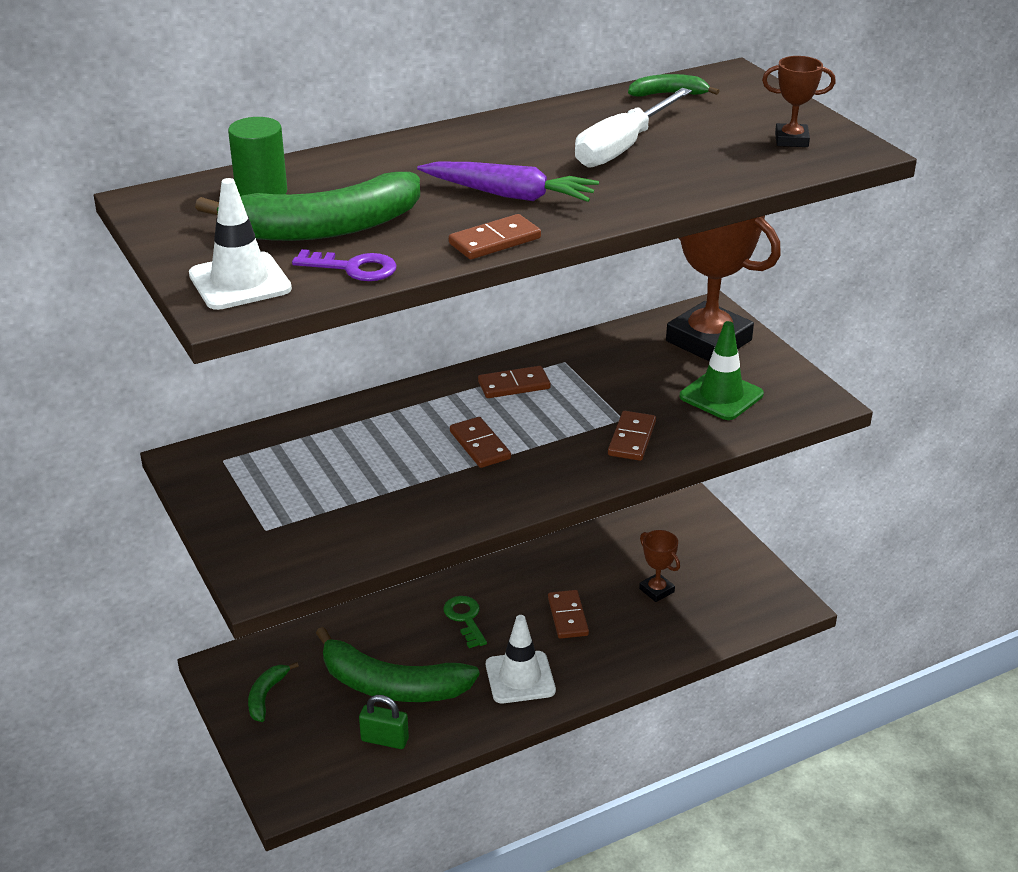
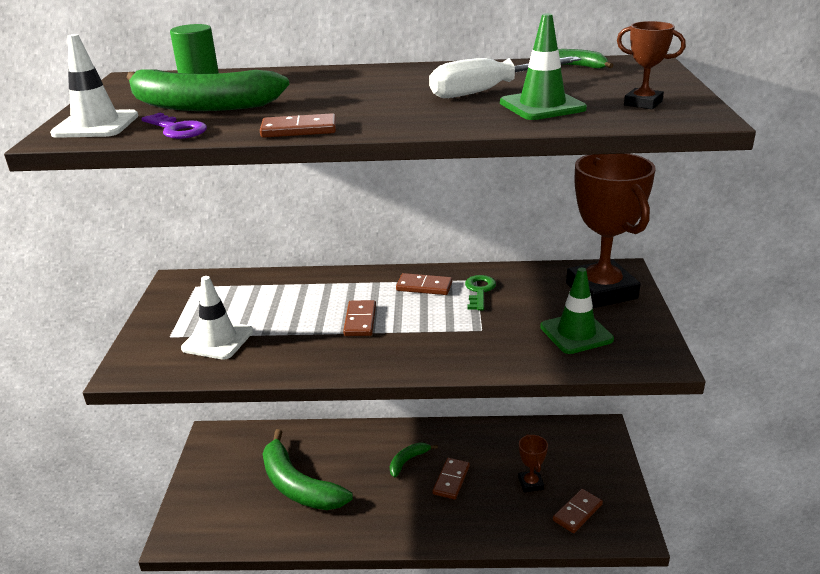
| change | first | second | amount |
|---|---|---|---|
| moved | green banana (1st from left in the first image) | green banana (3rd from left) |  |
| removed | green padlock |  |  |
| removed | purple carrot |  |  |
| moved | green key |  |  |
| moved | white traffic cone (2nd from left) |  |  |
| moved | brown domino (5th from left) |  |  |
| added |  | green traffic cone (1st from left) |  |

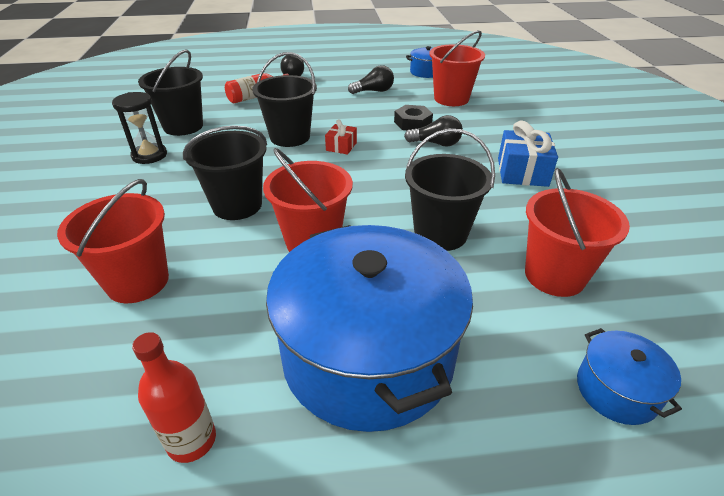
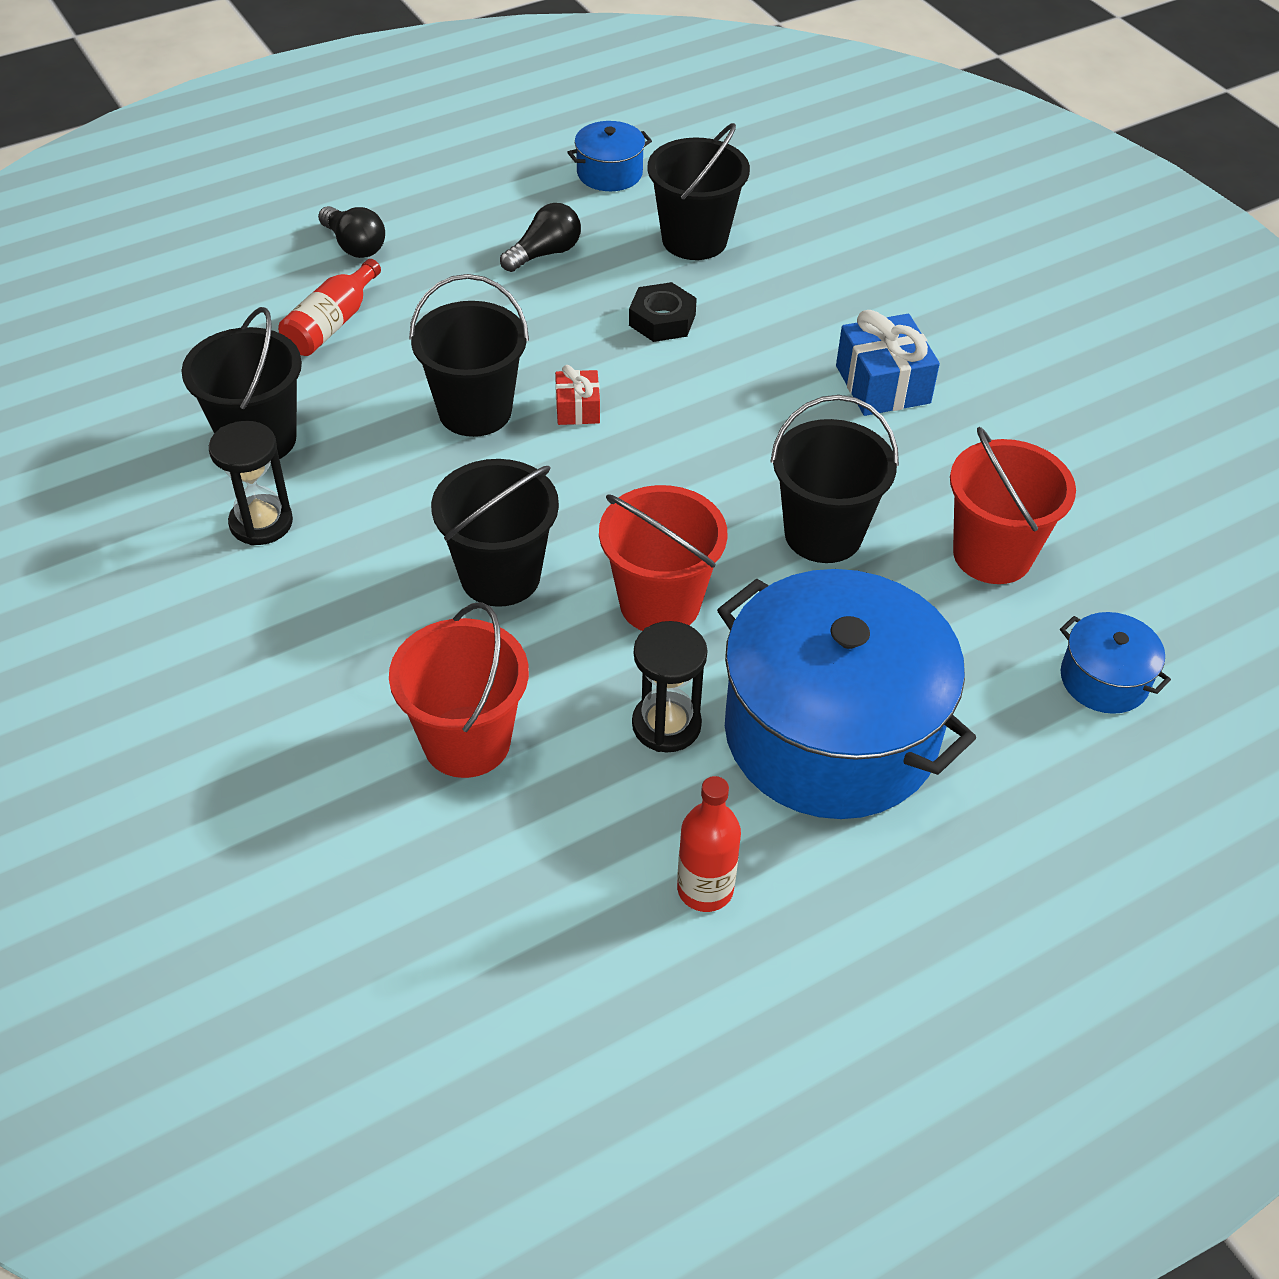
| change | first | second | amount |
|---|---|---|---|
| removed | black light bulb (3rd from left) |  |  |
| recoloured | red bucket (3rd from left) | black bucket (4th from left) |  |
| added |  | black hourglass (2nd from left) |  |

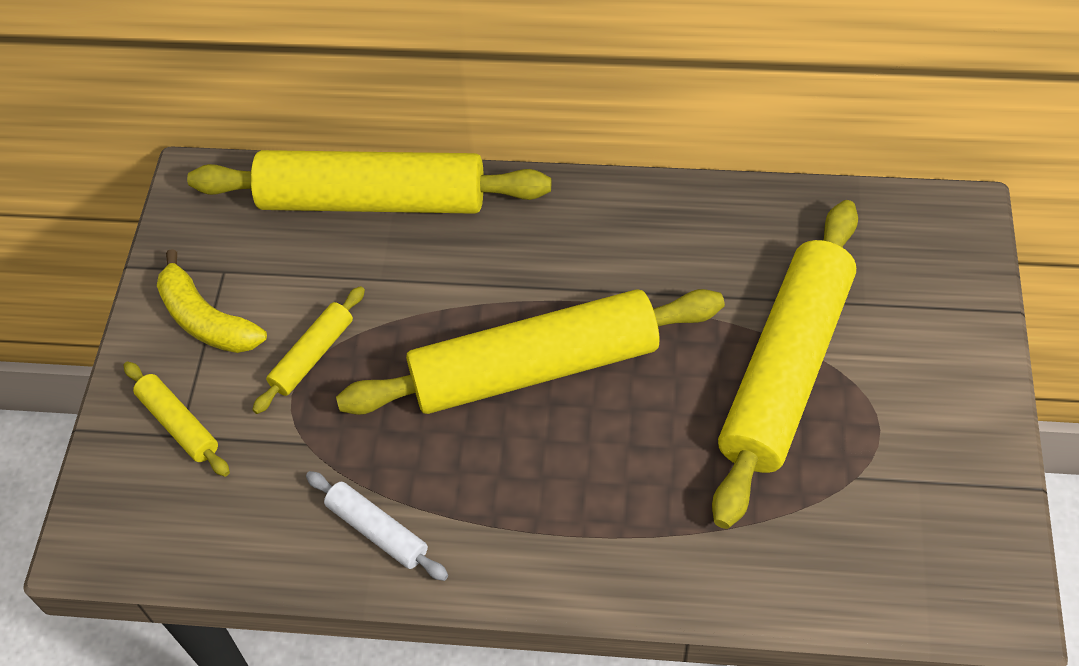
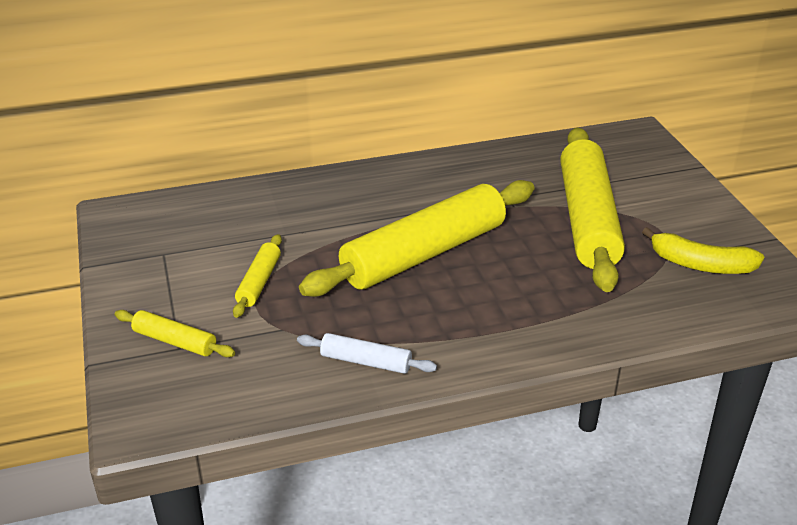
| change | first | second | amount |
|---|---|---|---|
| moved | yellow banana |  |  |
| removed | yellow rolling pin (3rd from left) |  |  |

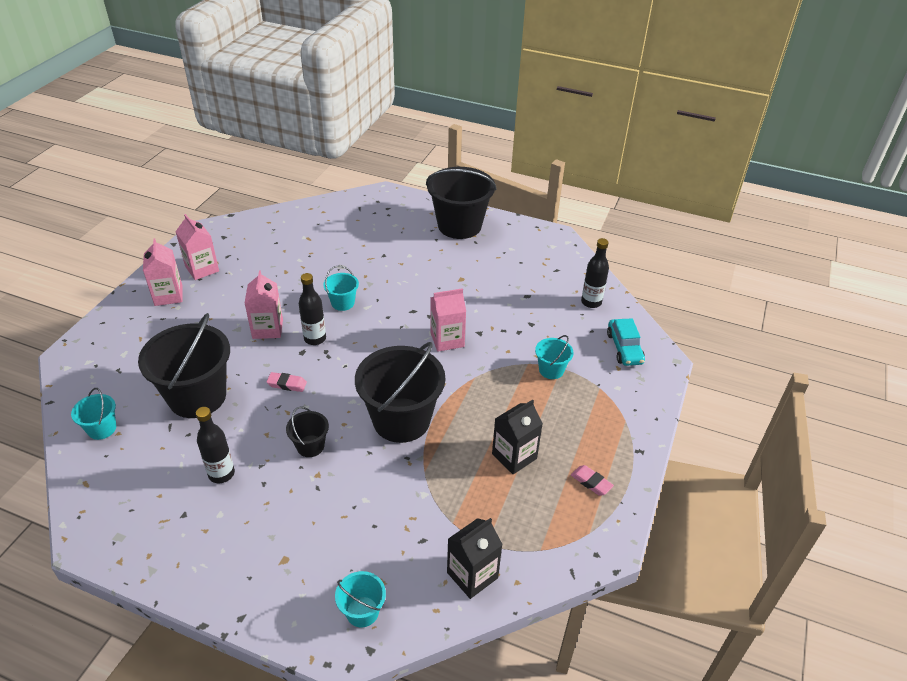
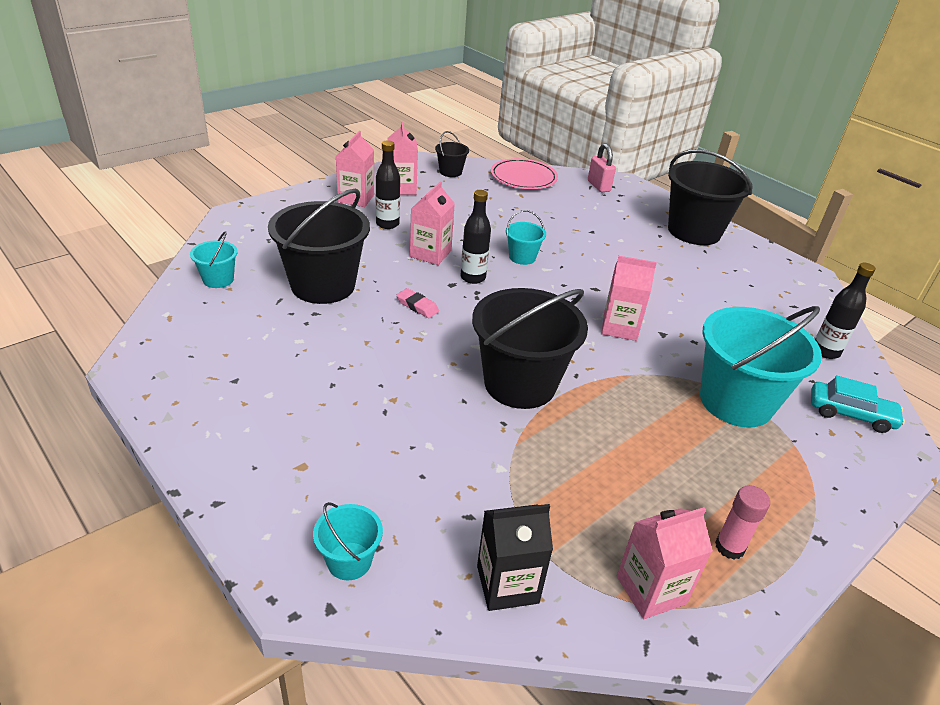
| change | first | second | amount |
|---|---|---|---|
| moved | black bottle (1st from left) |  |  |
| moved | black bucket (2nd from left) |  |  |
| removed | black carton (2nd from left) |  |  |
| resized | turquoise bucket (4th from left) |  | x2.15 |
| replaced | pink eraser (2nd from left) | pink glue stick |  |
| turned | turquoise car |  | 90 degrees counterclockwise |
| added |  | pink plate |  |
| added |  | pink padlock |  |
| added |  | pink carton (5th from left) |  |

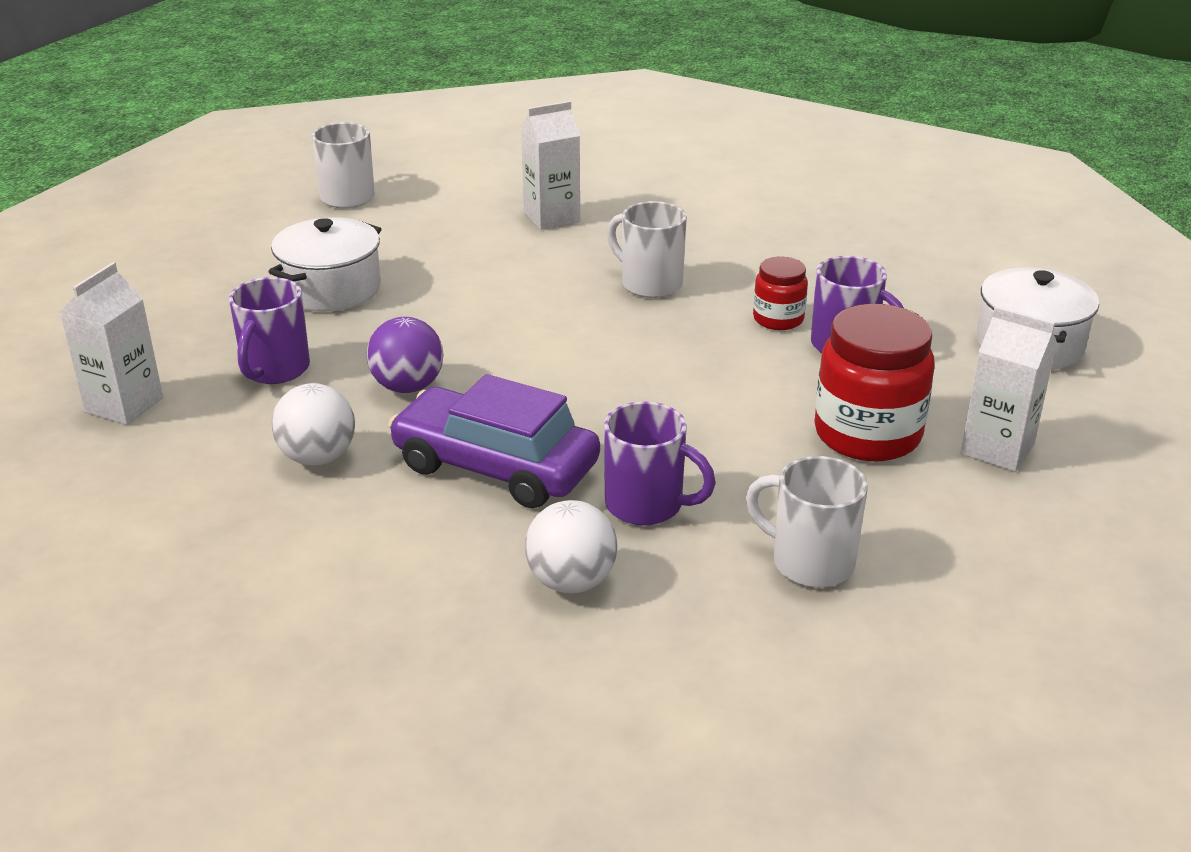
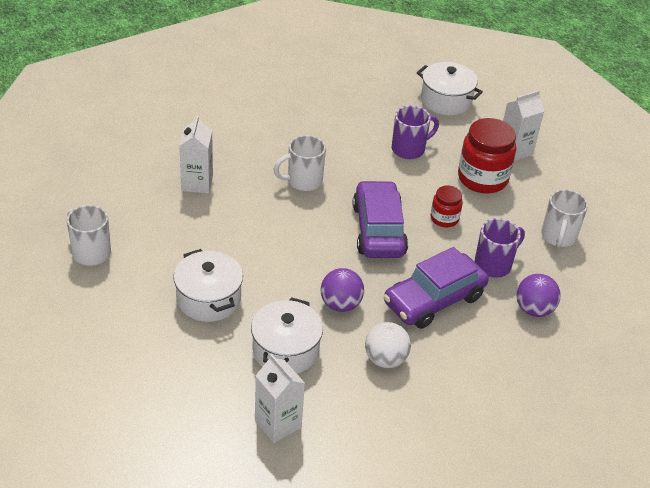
| change | first | second | amount |
|---|---|---|---|
| replaced | purple mug (1st from left) | white pot (2nd from left) |  |
| recoloured | white ball (2nd from left) | purple ball (2nd from left) |  |
| turned | white mug (3rd from left) |  | 45 degrees counterclockwise |
| moved | red jar (1st from left) |  |  |
| added |  | purple car (1st from left) |  |

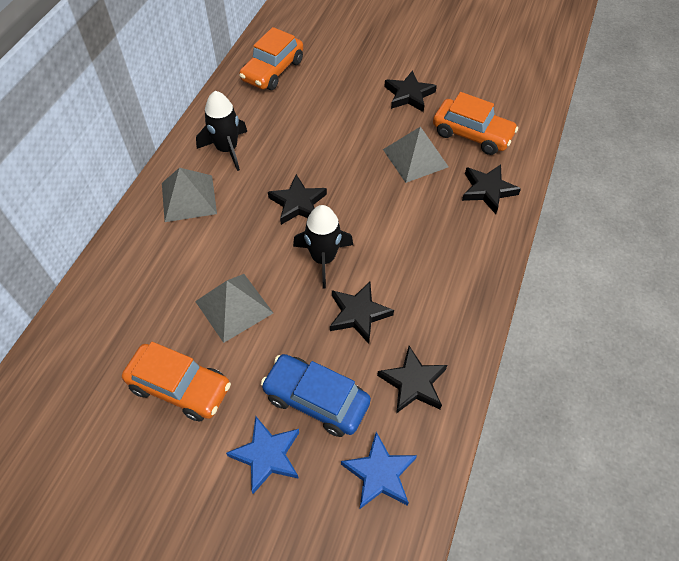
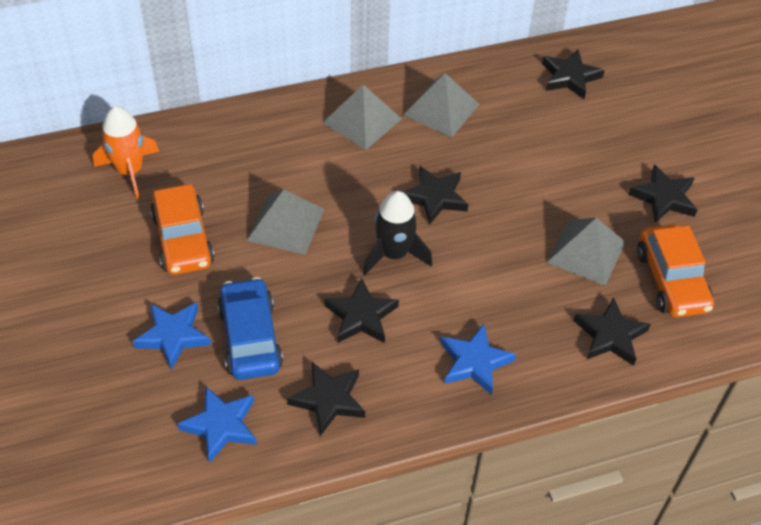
| change | first | second | amount |
|---|---|---|---|
| replaced | black rocket (1st from left) | grey pyramid (3rd from left) |  |
| replaced | orange car (2nd from left) | black star (4th from left) |  |
| added |  | orange rocket |  |
| added |  | blue star (3rd from left) |  |

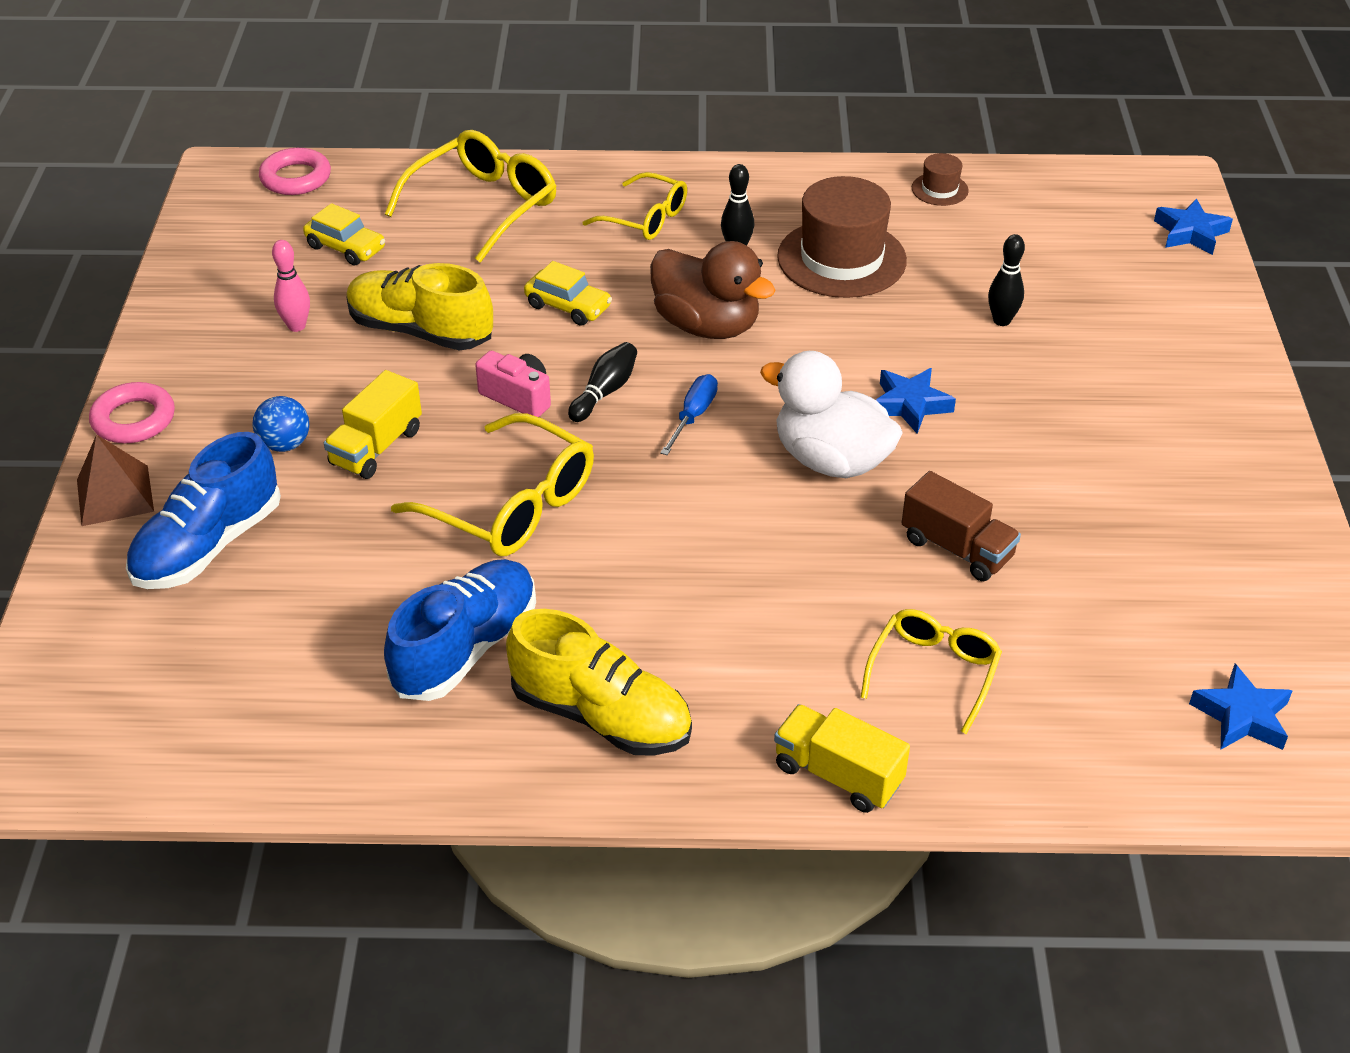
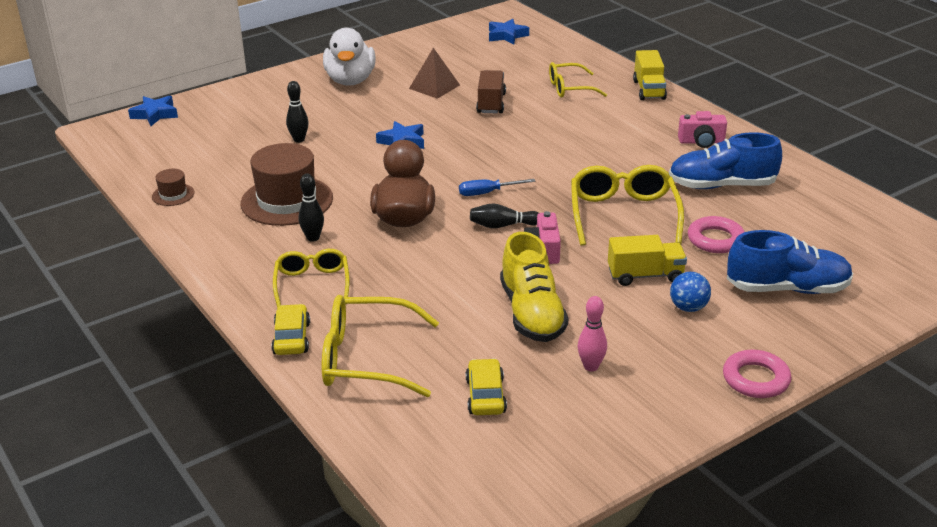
| change | first | second | amount |
|---|---|---|---|
| moved | brown pyramid |  |  |
| moved | pink ring (2nd from left in the first image) | pink ring (1st from left) |  |
| replaced | yellow shoe (2nd from left) | pink camera (2nd from left) |  |
| moved | yellow car (2nd from left in the first image) | yellow car (1st from left) |  |
| moved | white duck |  |  |

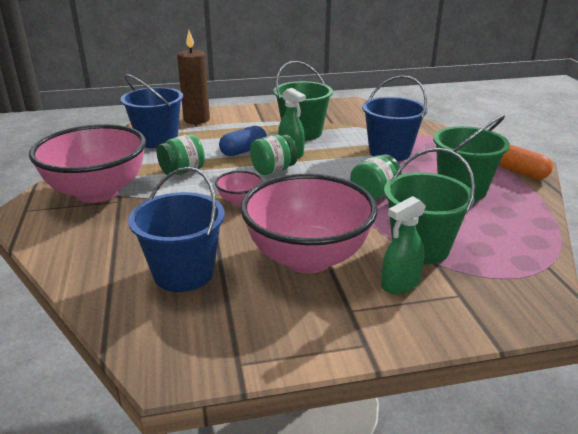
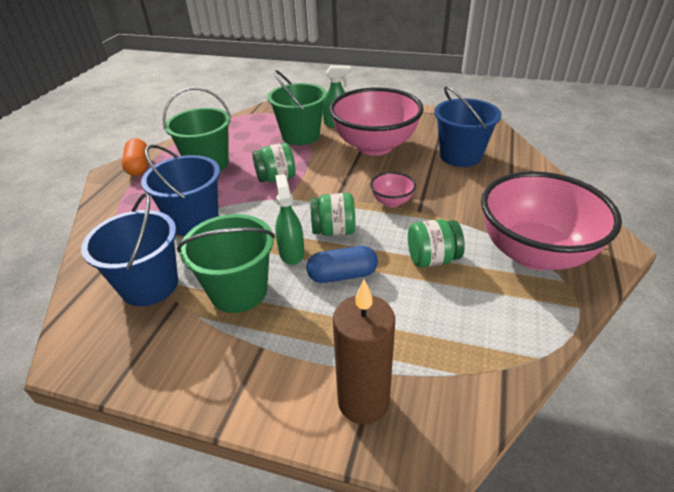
| change | first | second | amount |
|---|---|---|---|
| moved | blue bucket (1st from left) |  |  |

